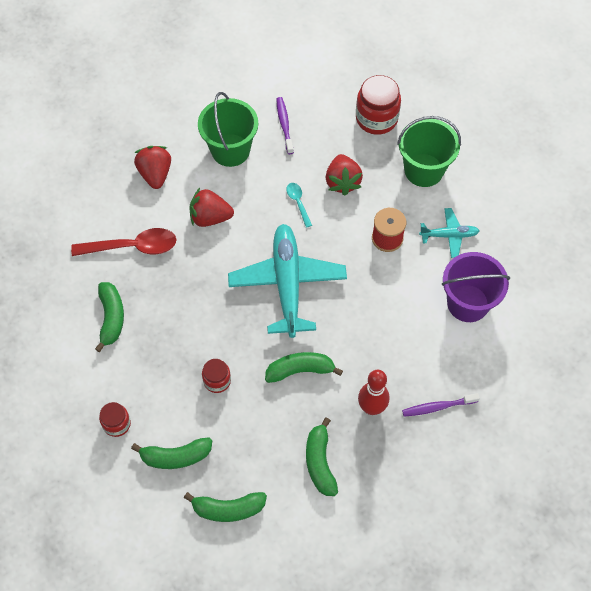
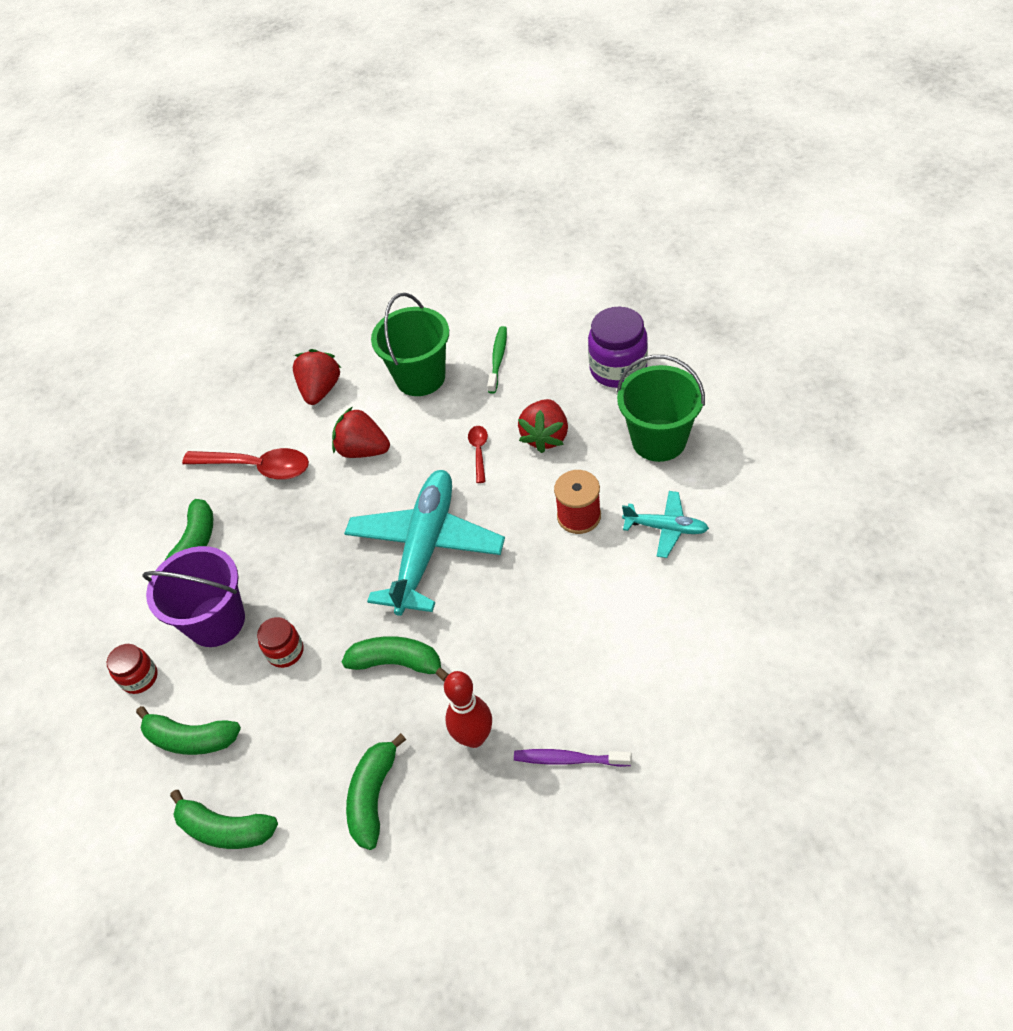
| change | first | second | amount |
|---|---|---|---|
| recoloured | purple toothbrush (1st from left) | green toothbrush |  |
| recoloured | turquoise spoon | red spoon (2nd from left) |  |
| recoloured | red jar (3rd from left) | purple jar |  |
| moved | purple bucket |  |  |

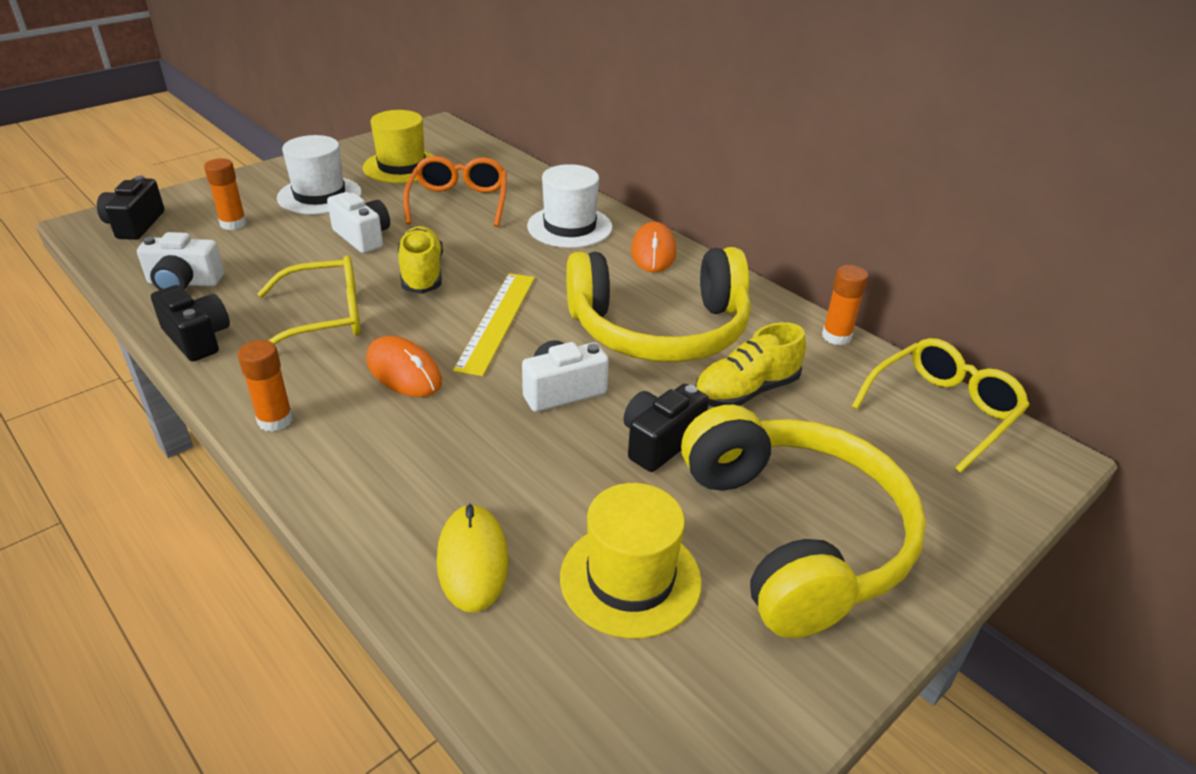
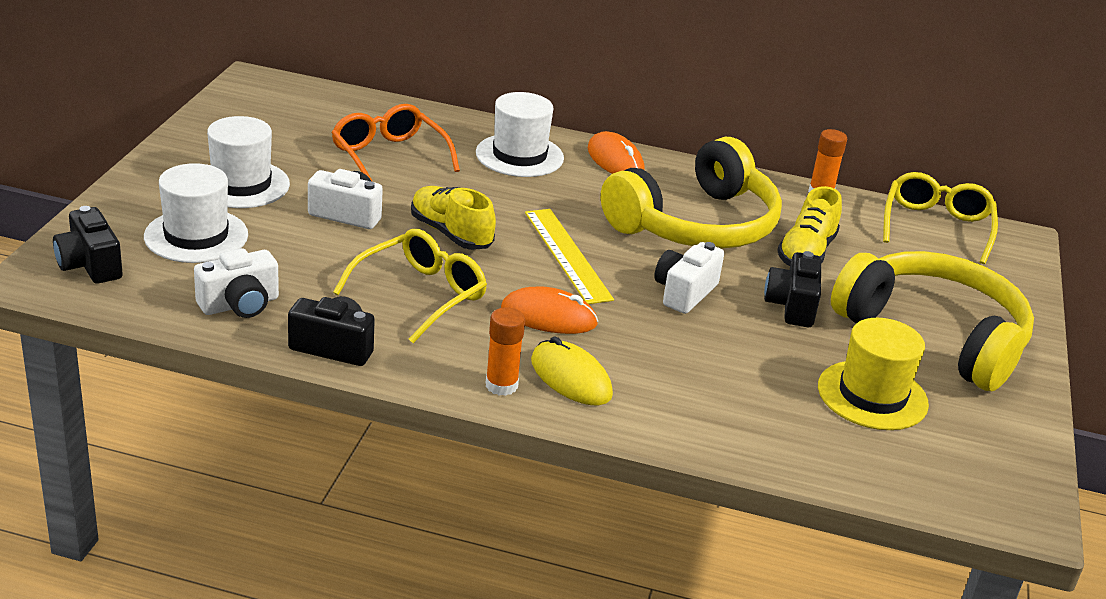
| change | first | second | amount |
|---|---|---|---|
| replaced | orange glue stick (1st from left) | white hat (1st from left) |  |
| removed | yellow hat (1st from left) |  |  |
| moved | yellow mouse |  |  |

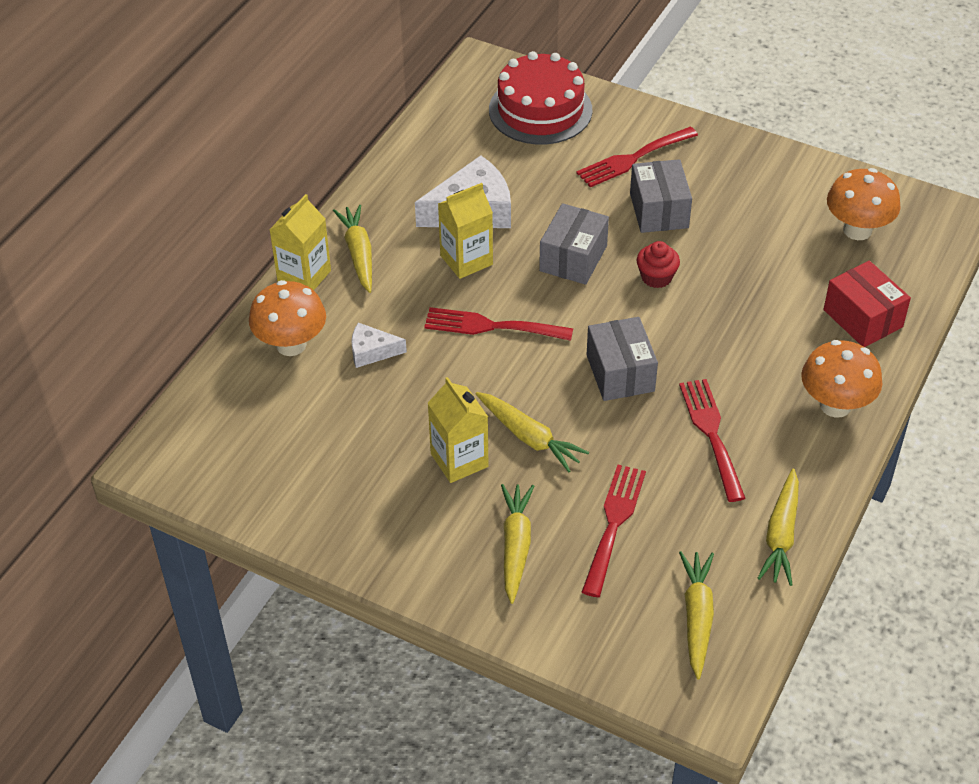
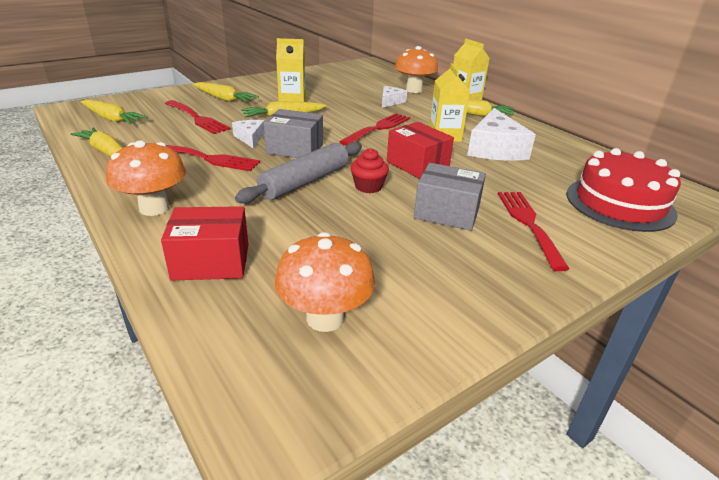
| change | first | second | amount |
|---|---|---|---|
| recoloured | grey box (1st from left) | red box (2nd from left) |  |
| added |  | white cheese (1st from left) |  |
| added |  | grey rolling pin |  |

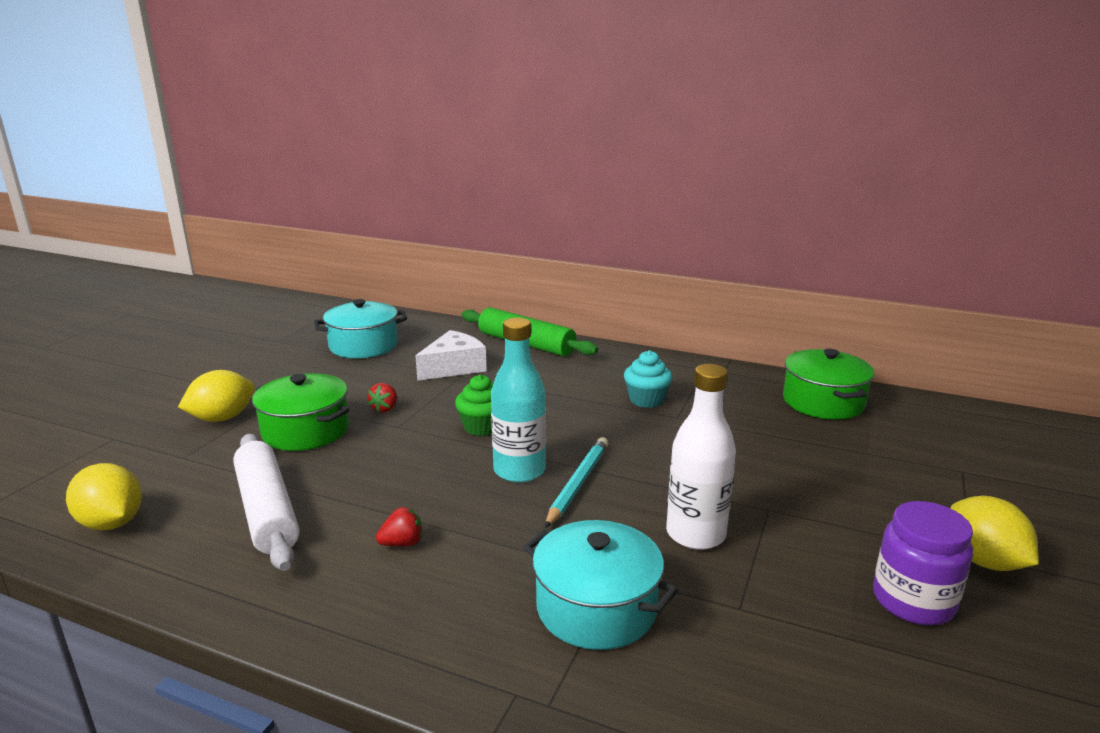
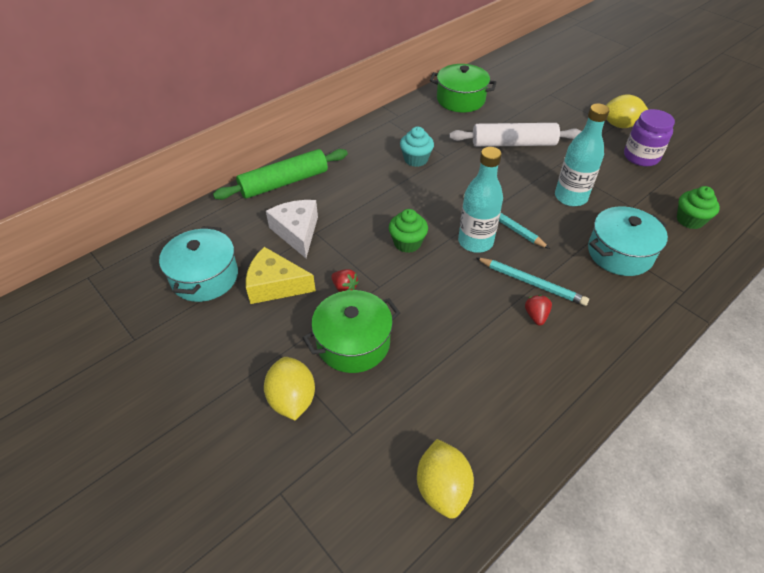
| change | first | second | amount |
|---|---|---|---|
| turned | yellow lemon (1st from left in the first image) | yellow lemon (2nd from left) | 75 degrees counterclockwise |
| moved | white rolling pin |  |  |
| recoloured | white bottle | turquoise bottle (2nd from left) |  |
| added |  | yellow cheese |  |
| added |  | turquoise pencil (2nd from left) |  |
| added |  | green cupcake (2nd from left) |  |

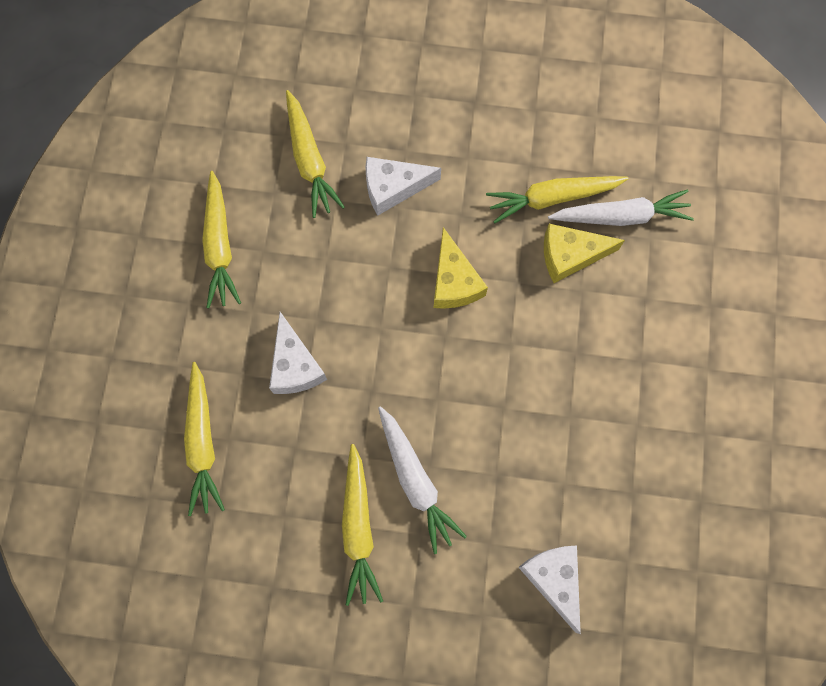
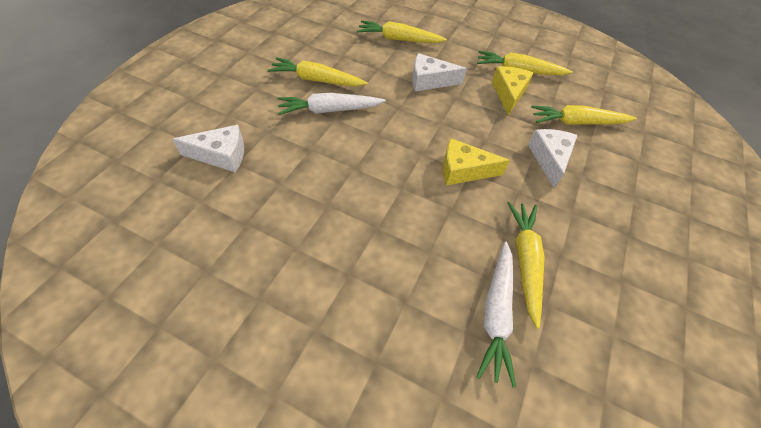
| change | first | second | amount |
|---|---|---|---|
| moved | yellow cheese (2nd from left) |  |  |

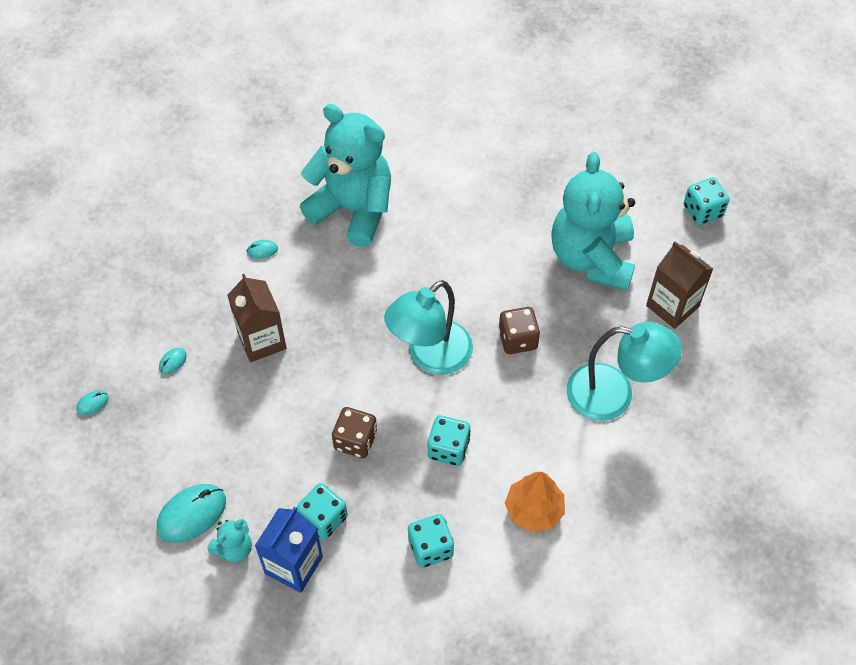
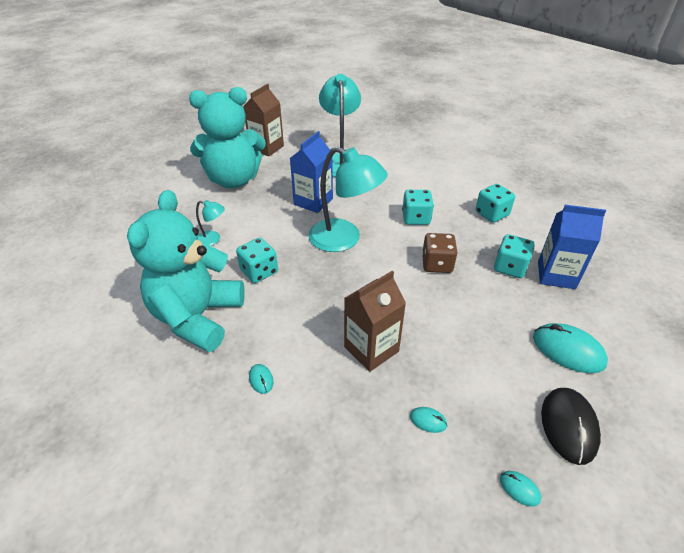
| change | first | second | amount |
|---|---|---|---|
| removed | turquoise teddy bear (1st from left) |  |  |
| replaced | brown dice (2nd from left) | blue carton (1st from left) |  |
| removed | orange tree |  |  |
| moved | turquoise dice (4th from left in the first image) | turquoise dice (1st from left) |  |
| added |  | turquoise lamp (1st from left) |  |
| added |  | black mouse |  |

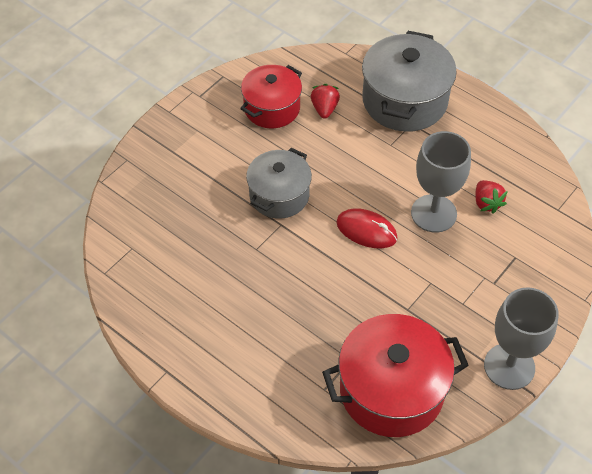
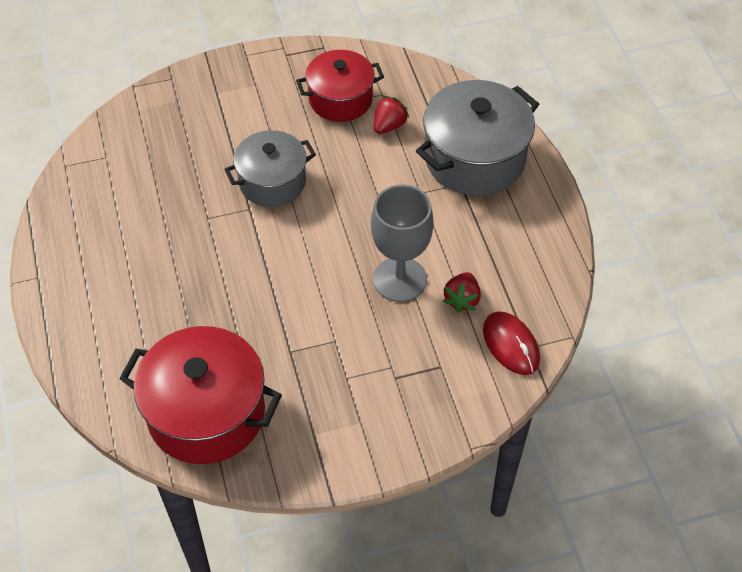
| change | first | second | amount |
|---|---|---|---|
| moved | red mouse |  |  |
| removed | grey goblet (2nd from left) |  |  |

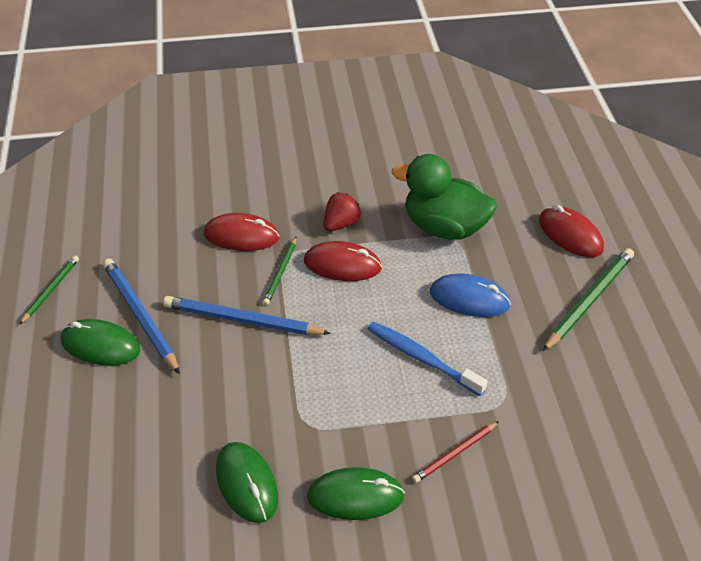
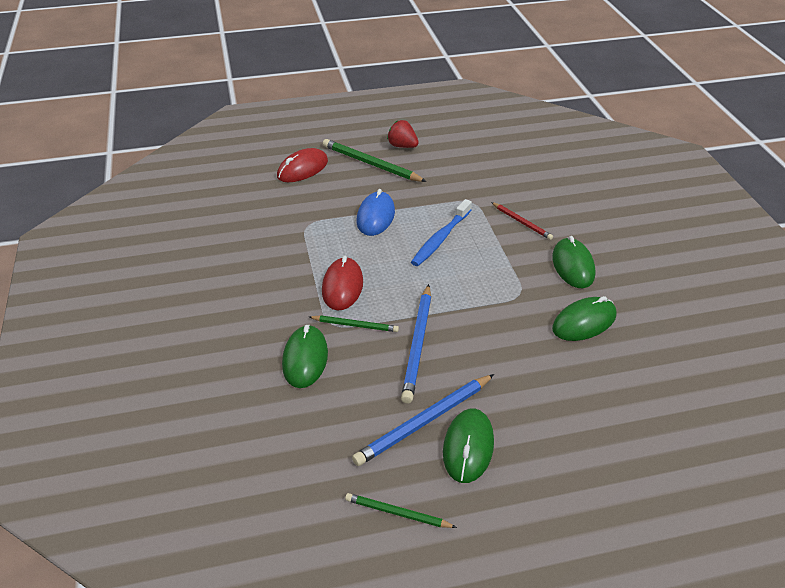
| change | first | second | amount |
|---|---|---|---|
| recoloured | red mouse (1st from left) | green mouse (1st from left) |  |
| moved | red strawberry |  |  |
| removed | green duck |  |  |

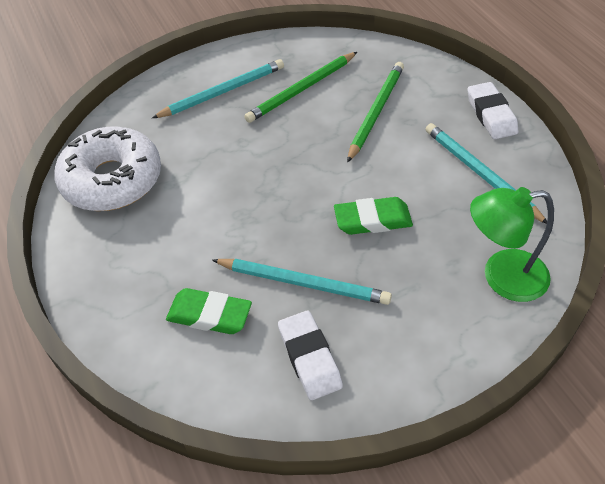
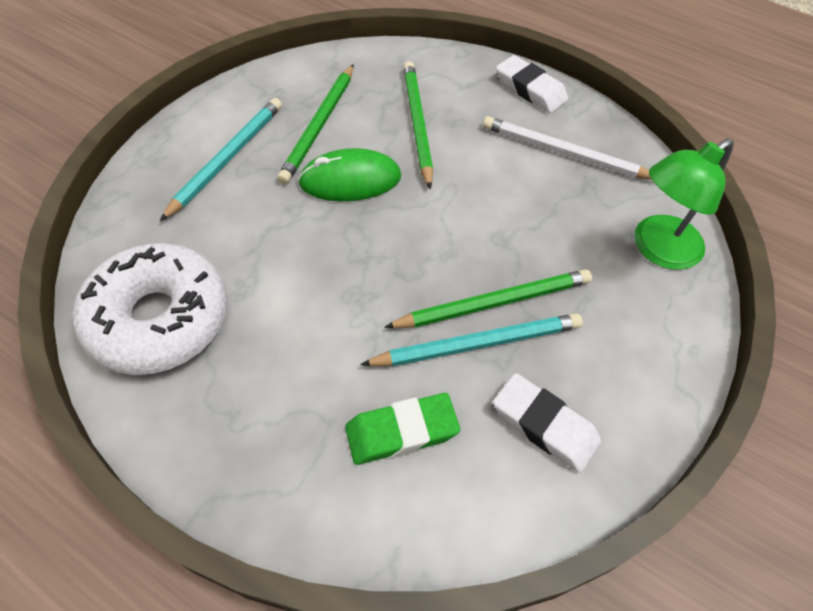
| change | first | second | amount |
|---|---|---|---|
| removed | green eraser (2nd from left) |  |  |
| recoloured | turquoise pencil (3rd from left) | white pencil |  |
| added |  | green mouse |  |
| added |  | green pencil (3rd from left) |  |

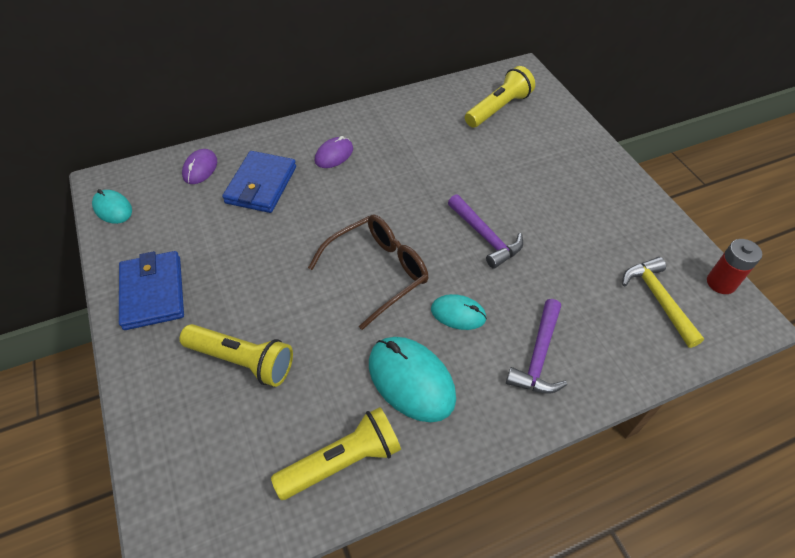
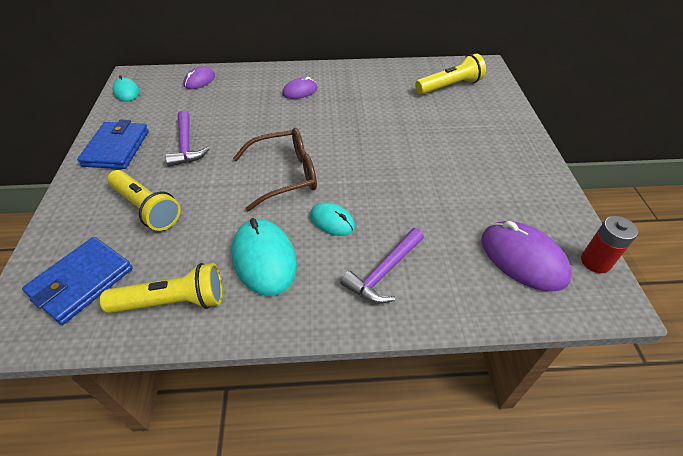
| change | first | second | amount |
|---|---|---|---|
| moved | blue wallet (2nd from left in the first image) | blue wallet (1st from left) |  |
| moved | purple hammer (1st from left) |  |  |
| replaced | yellow hammer | purple mouse (3rd from left) |  |

